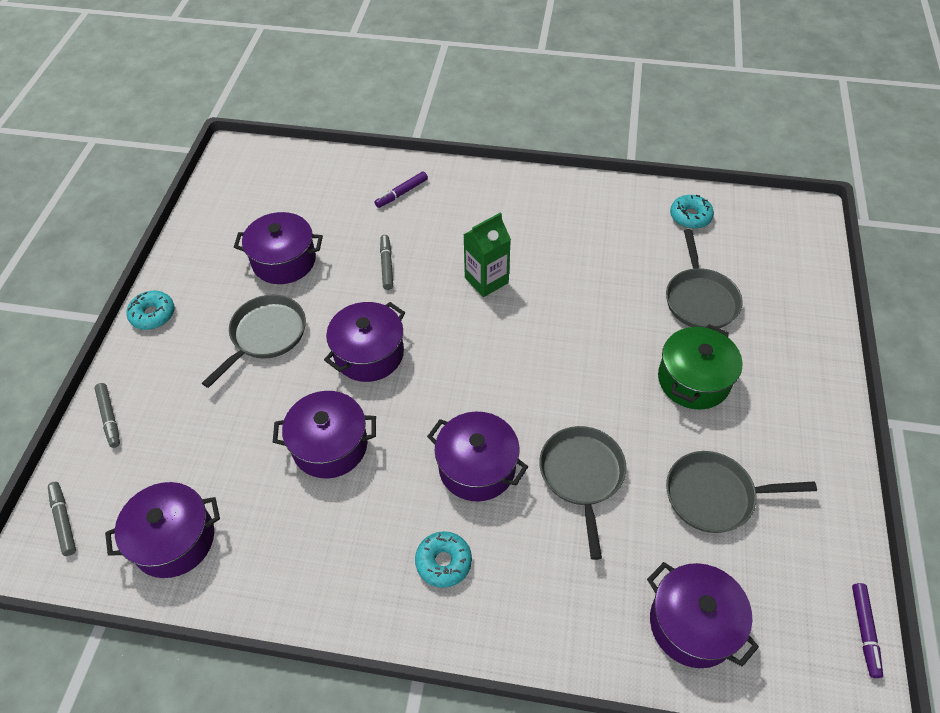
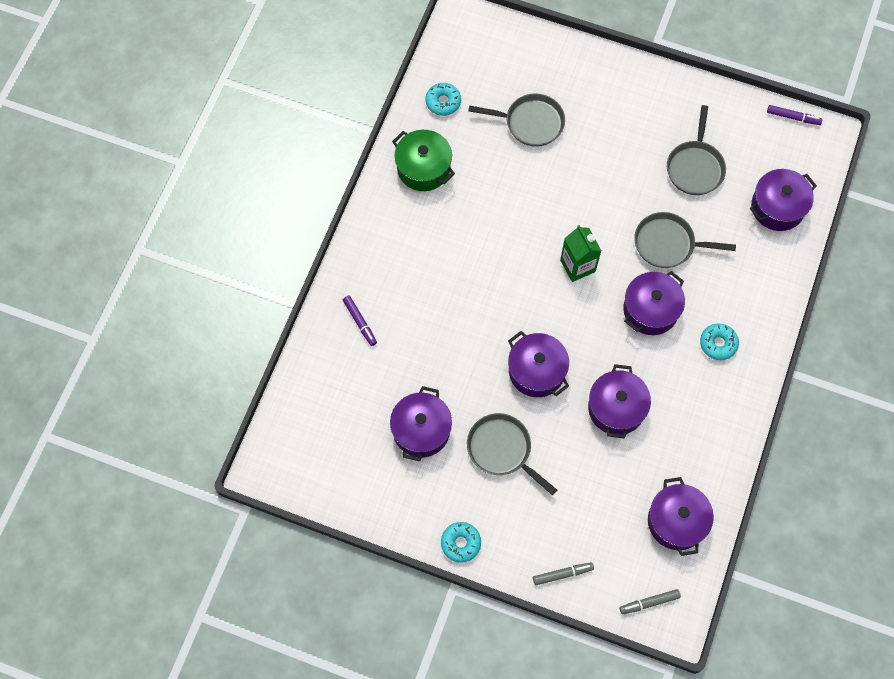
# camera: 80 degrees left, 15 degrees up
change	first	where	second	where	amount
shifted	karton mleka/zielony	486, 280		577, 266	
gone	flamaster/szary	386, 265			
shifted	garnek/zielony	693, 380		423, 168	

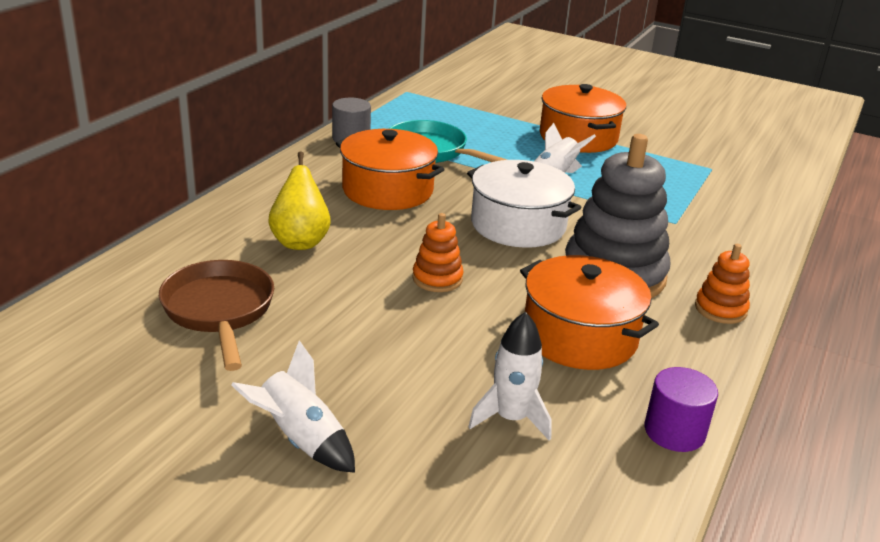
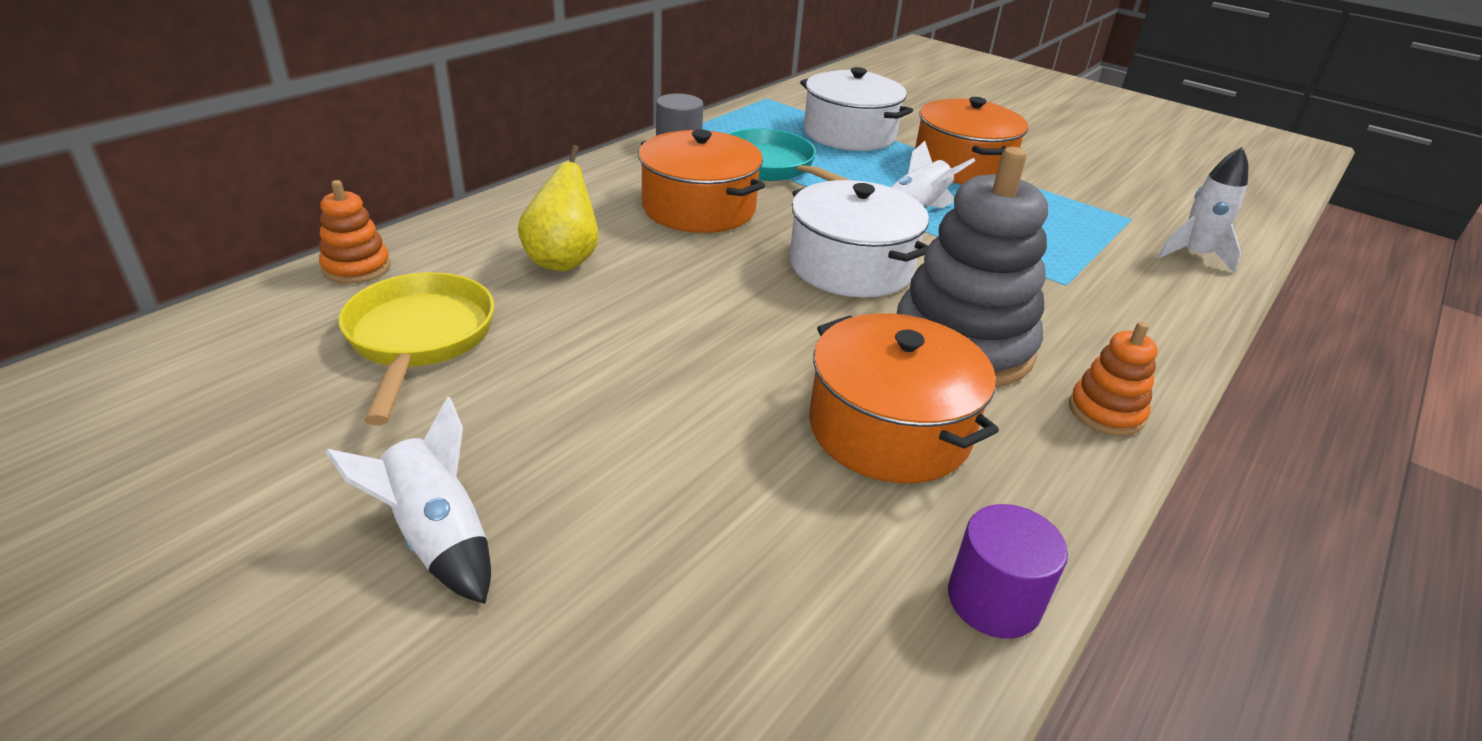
# camera: 10 degrees right, 5 degrees up
change	first	where	second	where	amount
shifted	zabawka nakładanka/pomarańczowy	437, 279		356, 267	
repainted	patelnia/brązowy	219, 311	patelnia/żółty	419, 339	
shifted	rakieta/biały	511, 418		1194, 255	
new			garnek/biały	849, 134	

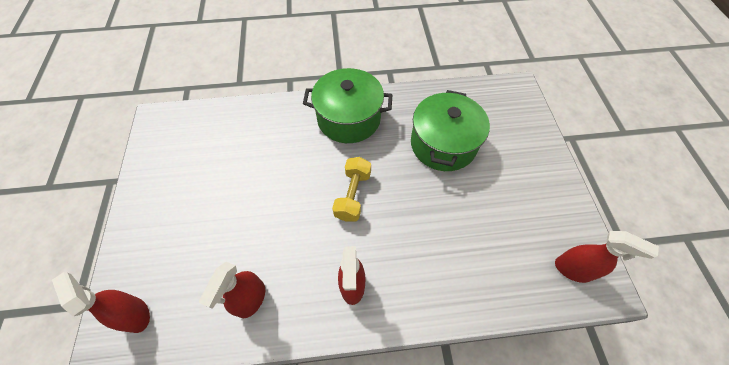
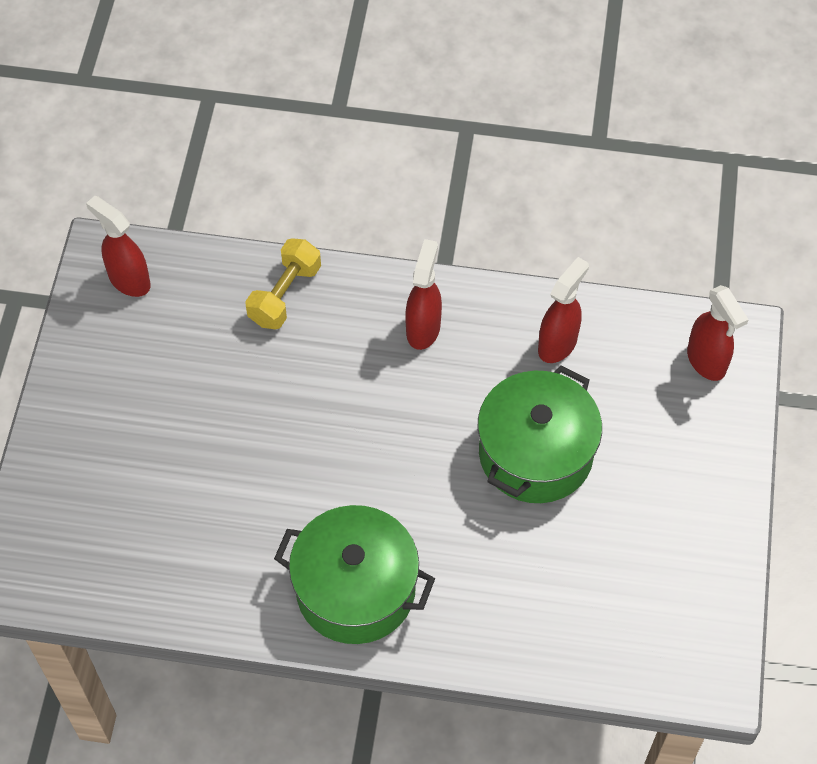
# camera: 165 degrees left, 0 degrees up
change	first	where	second	where	amount
shifted	garnek/zielony	443, 144		535, 453	
shifted	hantel/żółty	353, 195		284, 295	

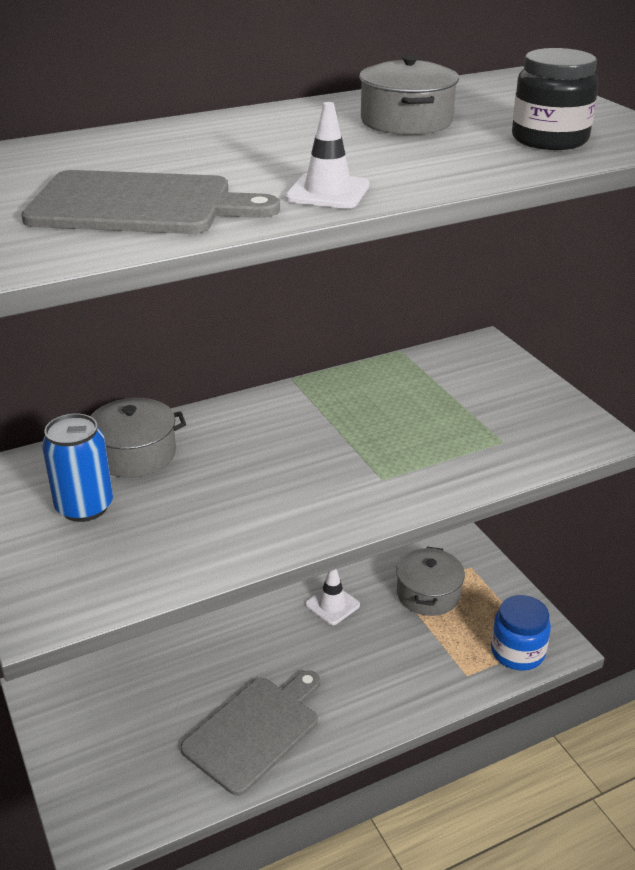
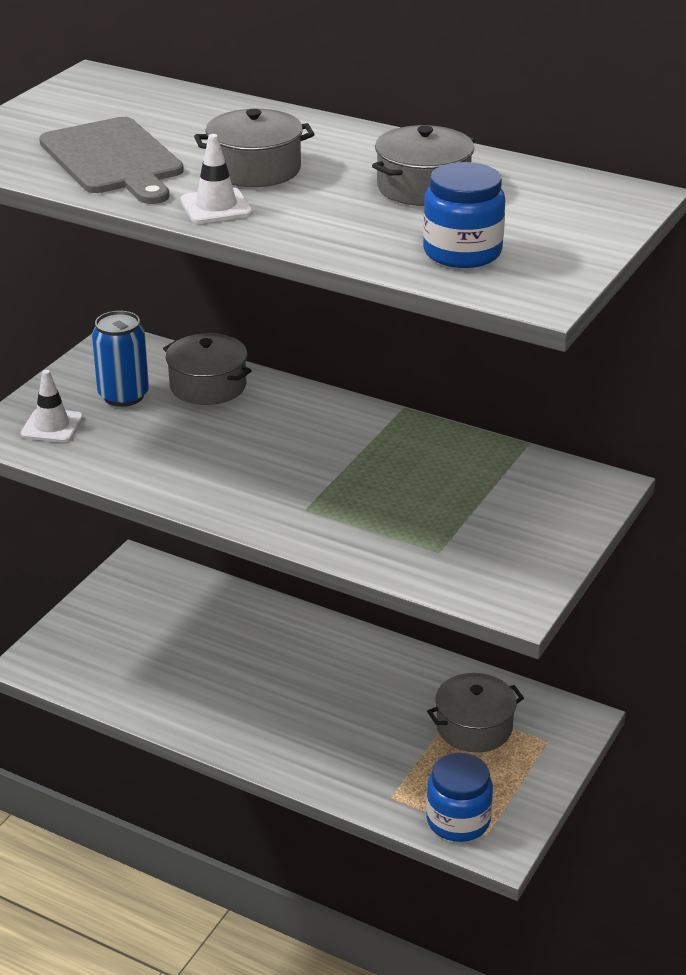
# camera: 55 degrees right, 0 degrees up
change	first	where	second	where	amount
repainted	słoik/czarny	549, 139	słoik/niebieski	462, 252	
shifted	pachołek/biały	332, 605		52, 426	
gone	deska do krojenia/szary	255, 731			
new			garnek/szary	255, 169	

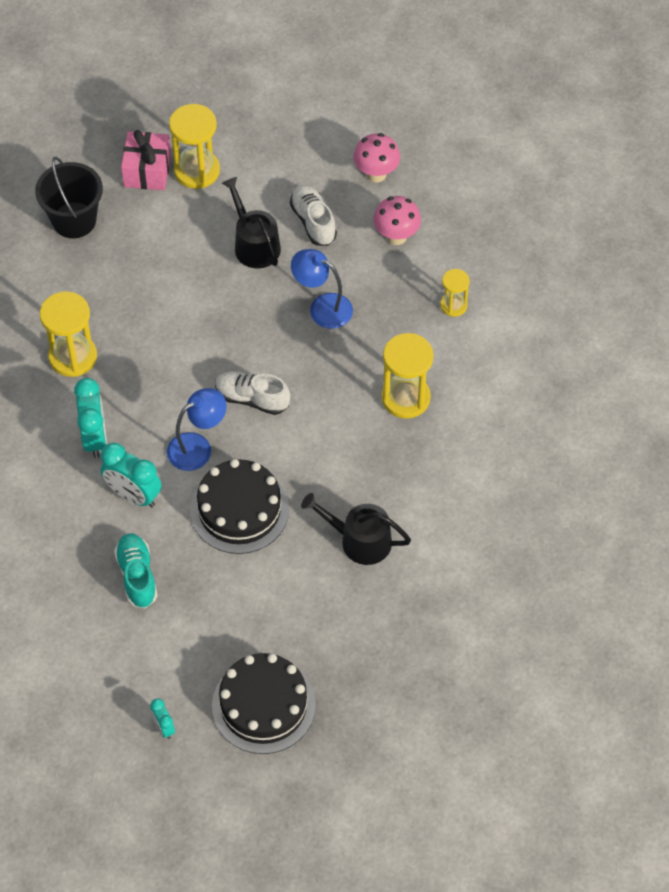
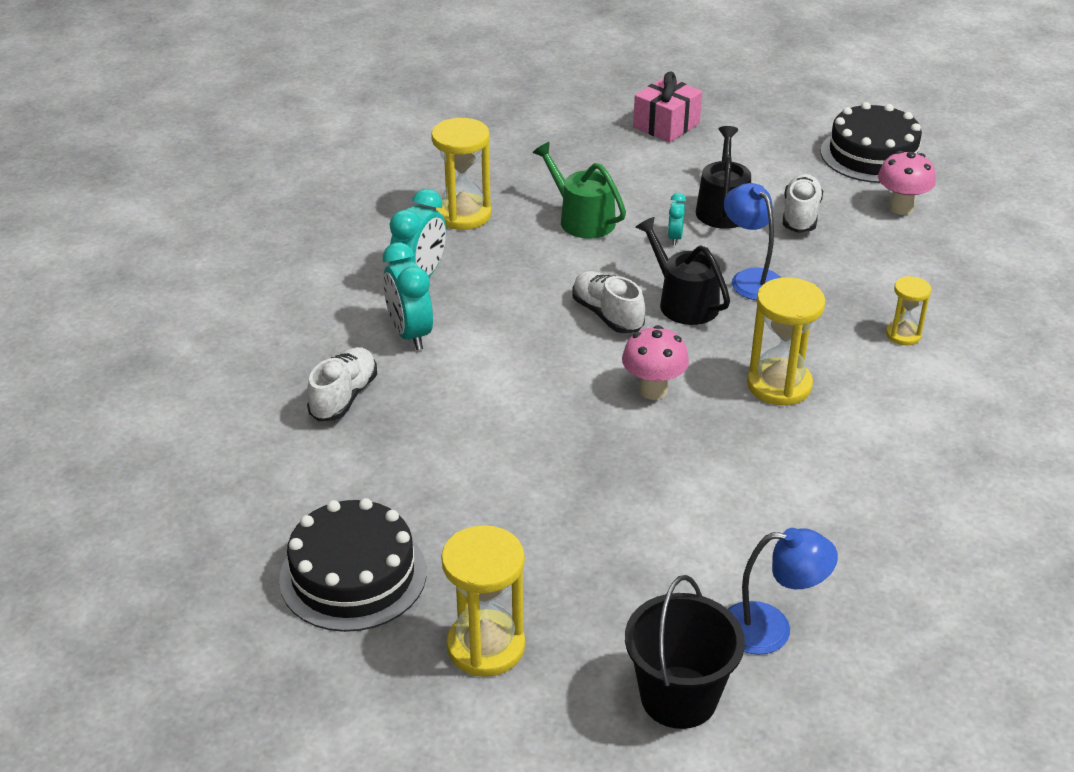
# camera: 35 degrees right, 20 degrees down
change	first	where	second	where	amount
shifted	klepsydra/żółty	197, 170		486, 646	
shifted	wiadro/czarny	74, 220		678, 697	
shifted	grzyb/różowy	396, 236		653, 390	
shifted	lampka/niebieski	197, 447		771, 628	
shifted	tort/czarny	239, 510		872, 155	
shifted	konewka/czarny	359, 540		683, 302	
repainted	but/turkusowy	137, 576	but/biały	344, 397	
shifted	budzik/turkusowy	163, 727		675, 238	
new			konewka/zielony	582, 219	

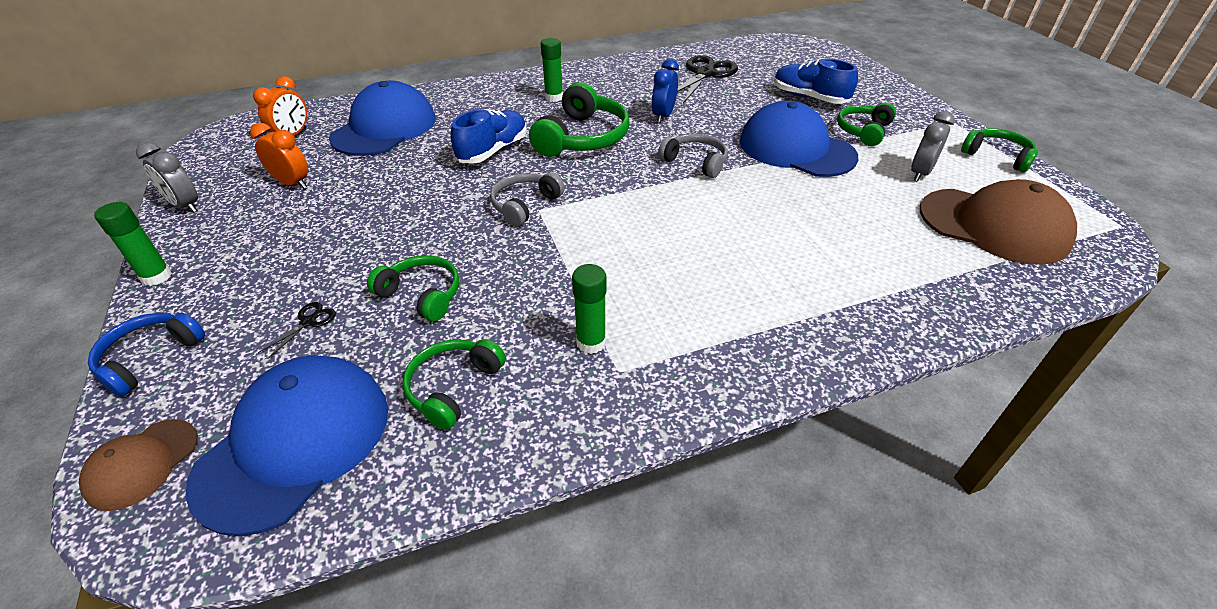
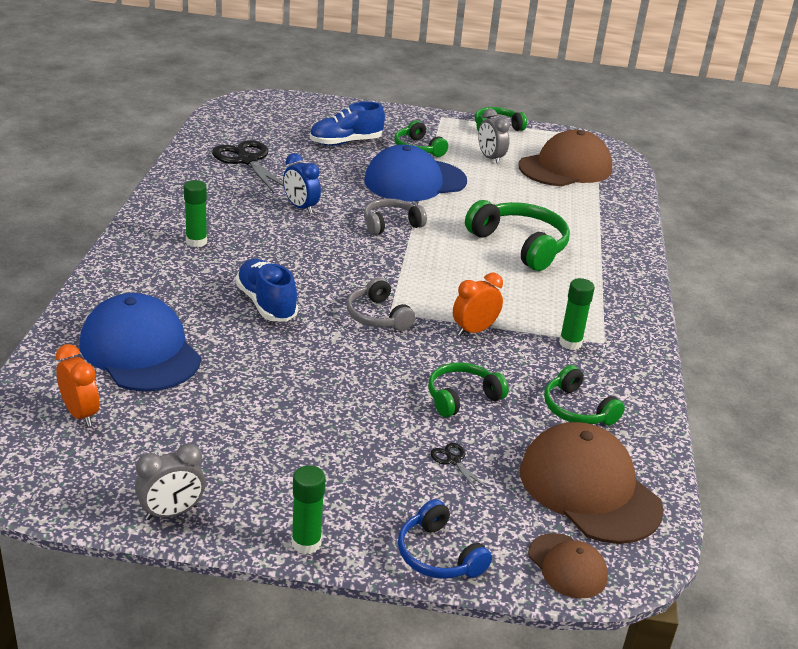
# camera: 65 degrees left, 10 degrees down
change	first	where	second	where	amount
shifted	słuchawki/zielony	583, 138		520, 245	
shifted	budzik/pomarańczowy	292, 183		474, 330	
repainted	czapka/niebieski	295, 443	czapka/brązowy	589, 489	

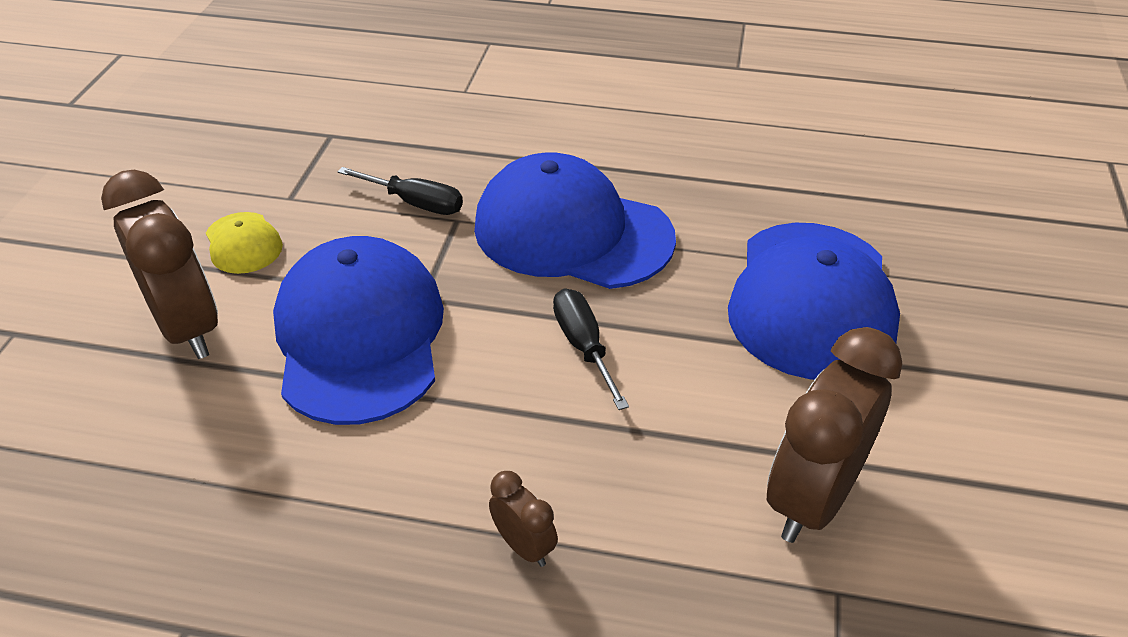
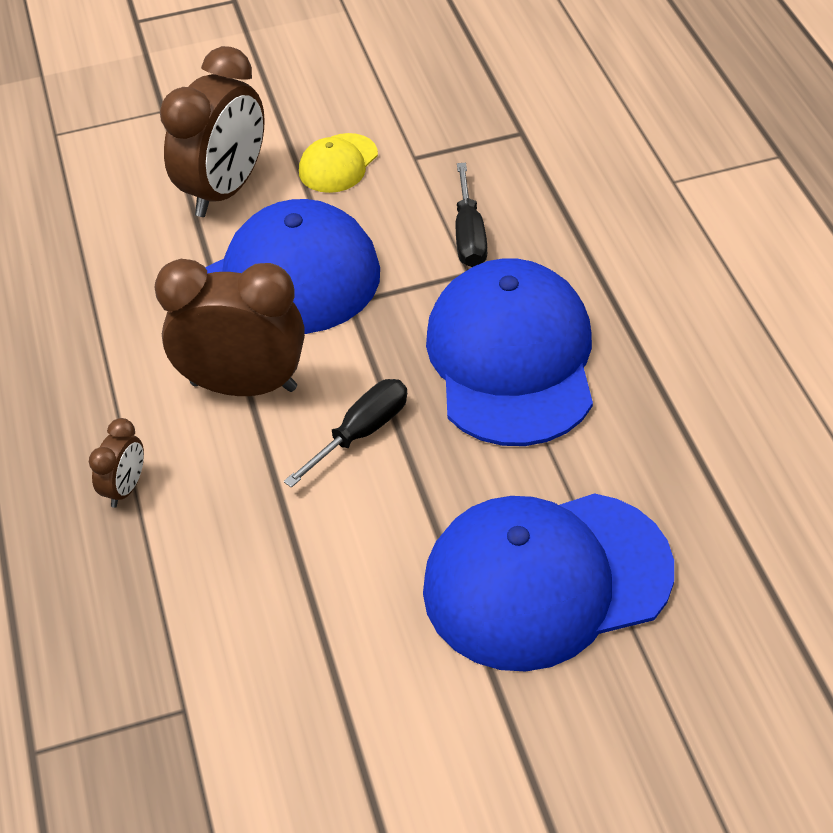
# camera: 65 degrees right, 5 degrees up
change	first	where	second	where	amount
shifted	budzik/brązowy	812, 498		244, 386	

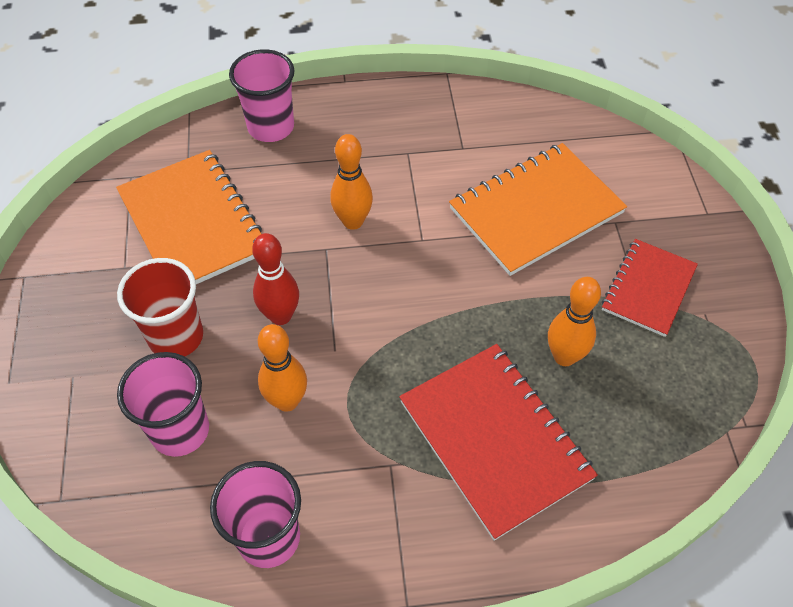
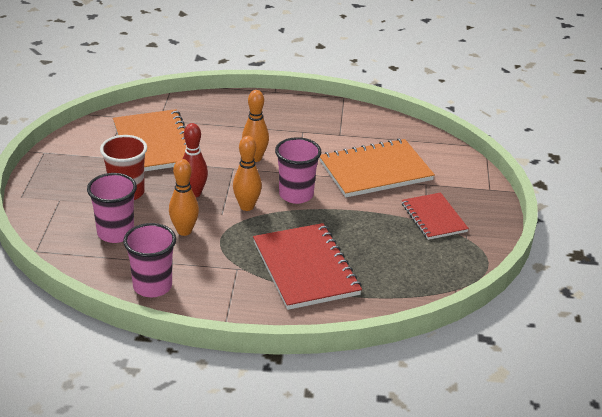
# camera: 10 degrees right, 20 degrees down
change	first	where	second	where	amount
shifted	szklanka/różowy	271, 127		296, 195	
rotated	zeszyt/czerwony	648, 289		434, 218	60 degrees counterclockwise
shifted	kręgiel/pomarańczowy	564, 356		247, 206	

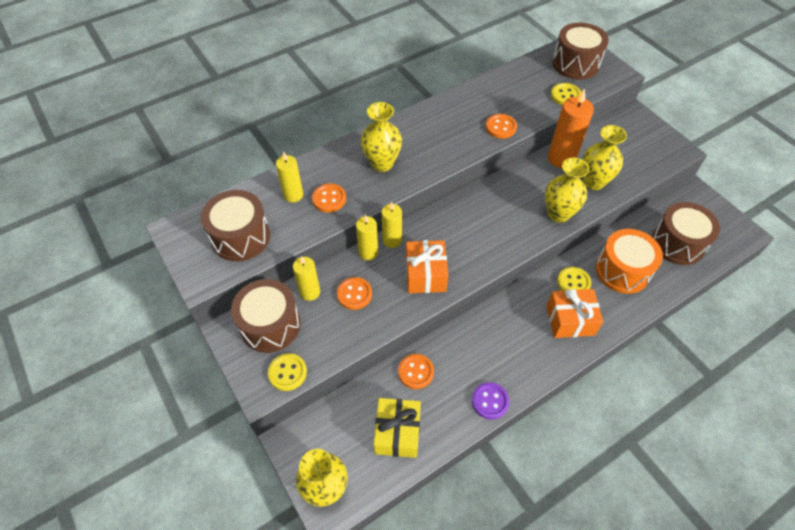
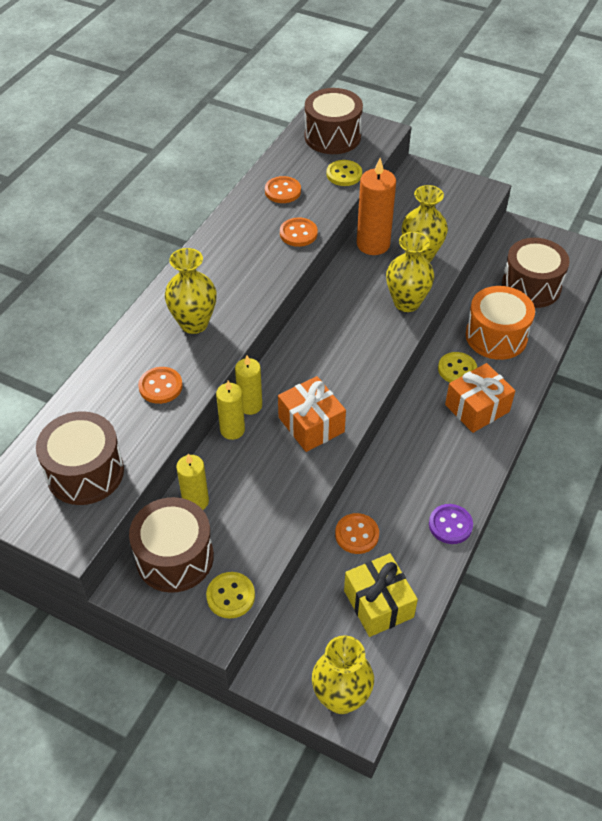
# camera: 30 degrees left, 5 degrees down
change	first	where	second	where	amount
gone	świeca/żółty	293, 195			
shifted	guzik/pomarańczowy	354, 294		282, 191	

